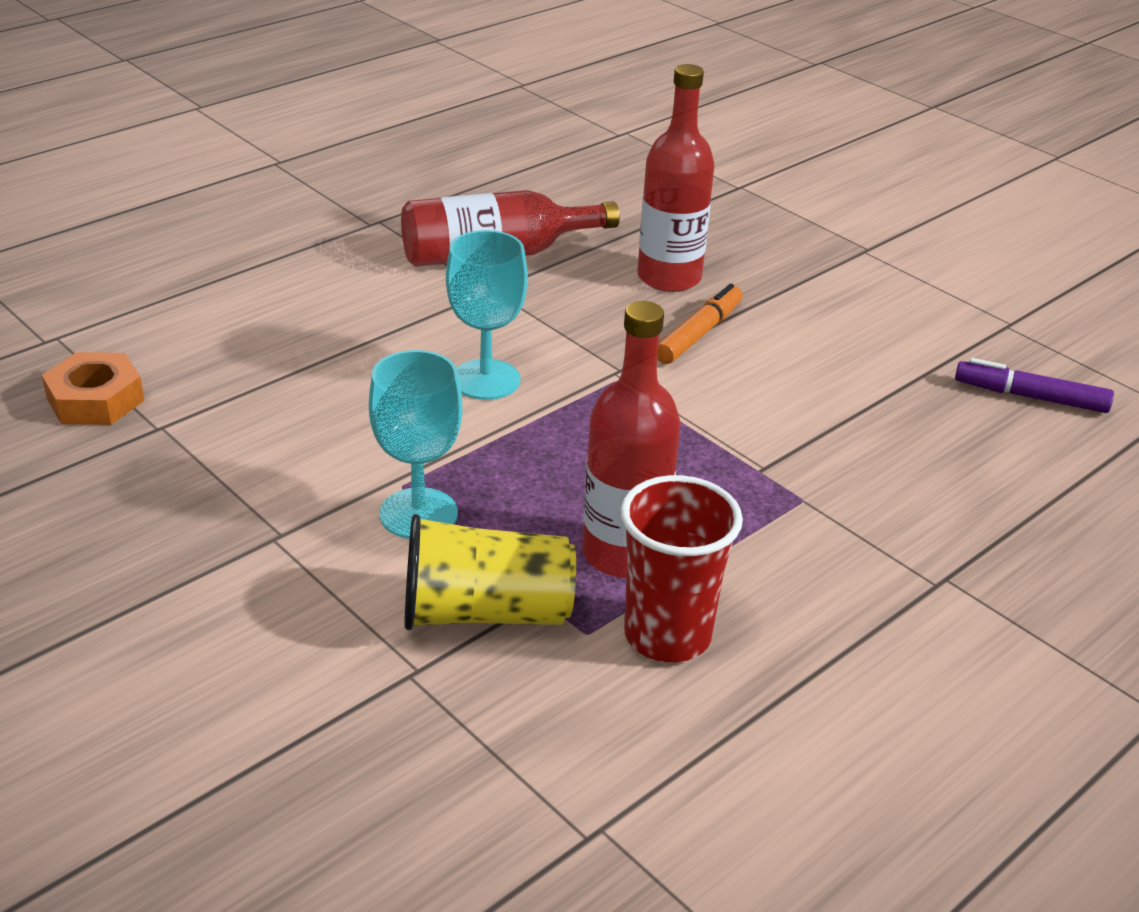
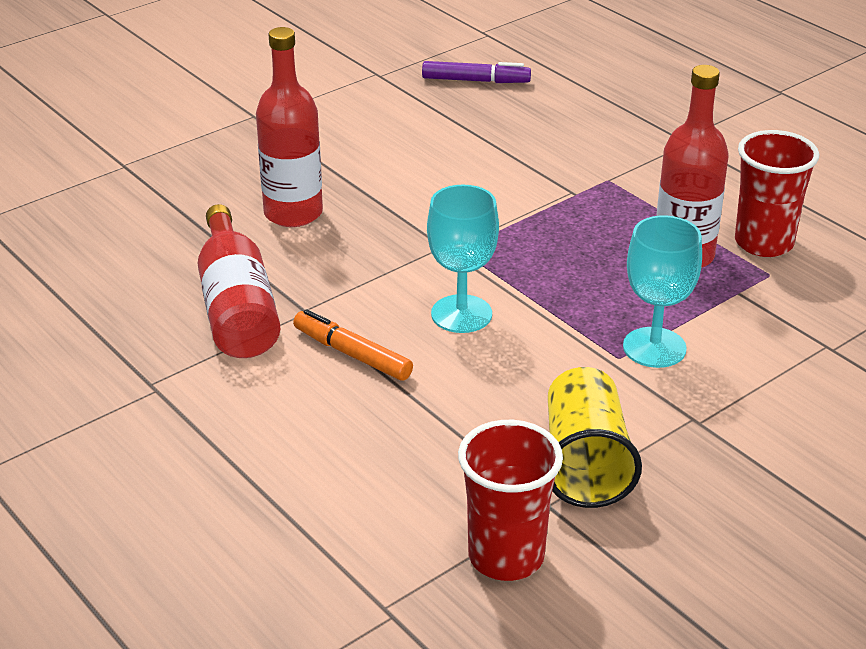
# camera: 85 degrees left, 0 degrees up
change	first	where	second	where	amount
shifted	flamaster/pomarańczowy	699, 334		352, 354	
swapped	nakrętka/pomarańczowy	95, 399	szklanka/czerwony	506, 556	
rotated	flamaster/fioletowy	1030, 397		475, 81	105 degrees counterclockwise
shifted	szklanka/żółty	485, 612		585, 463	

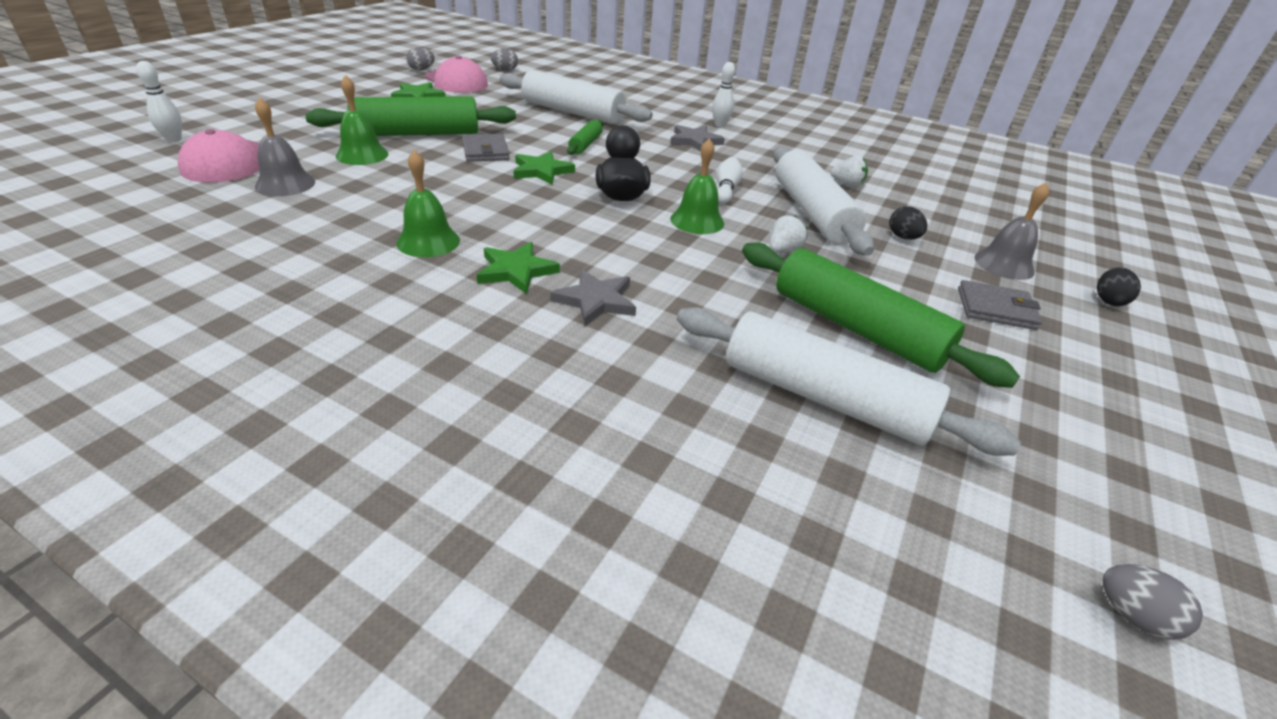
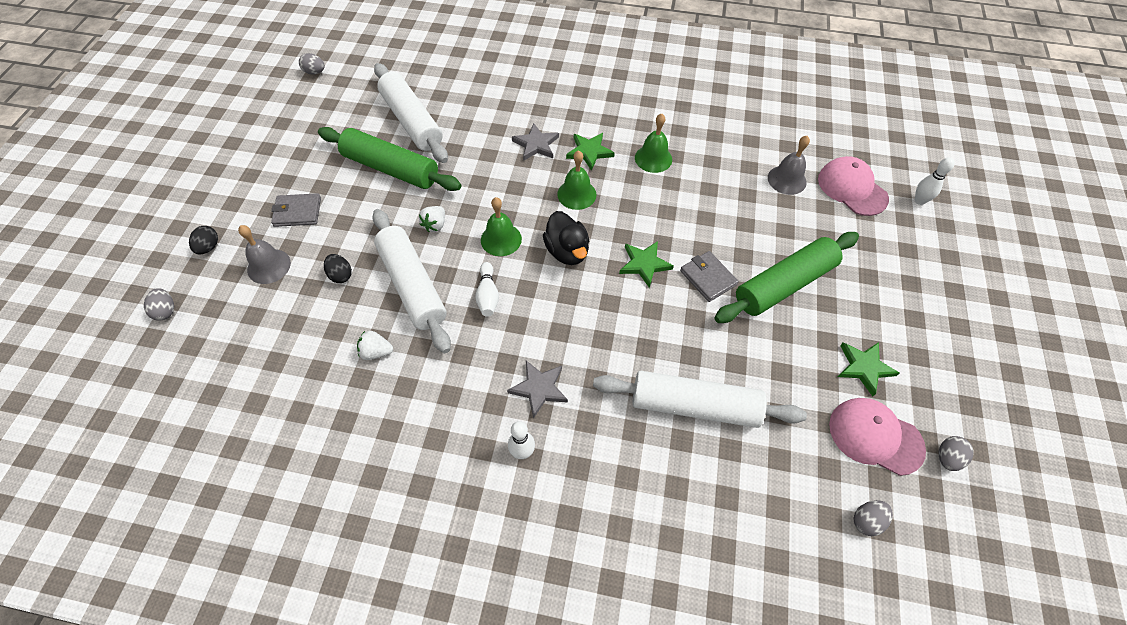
# camera: 165 degrees right, 20 degrees up
change	first	where	second	where	amount
shifted	dzwonek/zielony	362, 155		576, 194	
gone	wałek do ciasta/zielony	585, 144			
rotated	wałek do ciasta/biały	824, 397		412, 121	45 degrees clockwise
new			jajko/szary	166, 311	

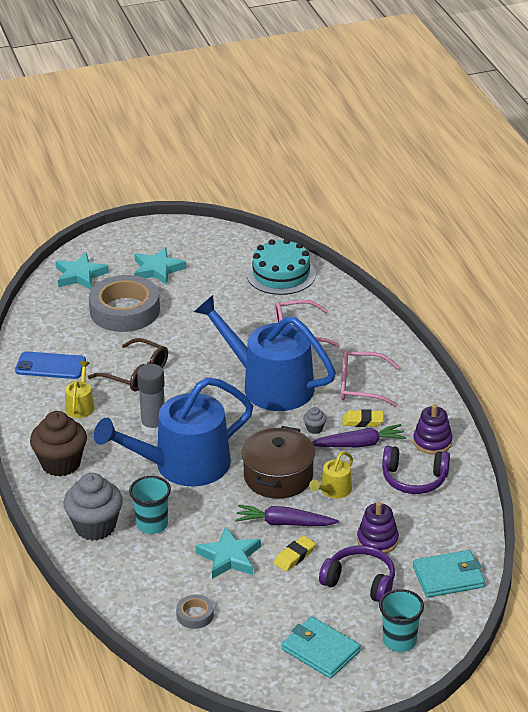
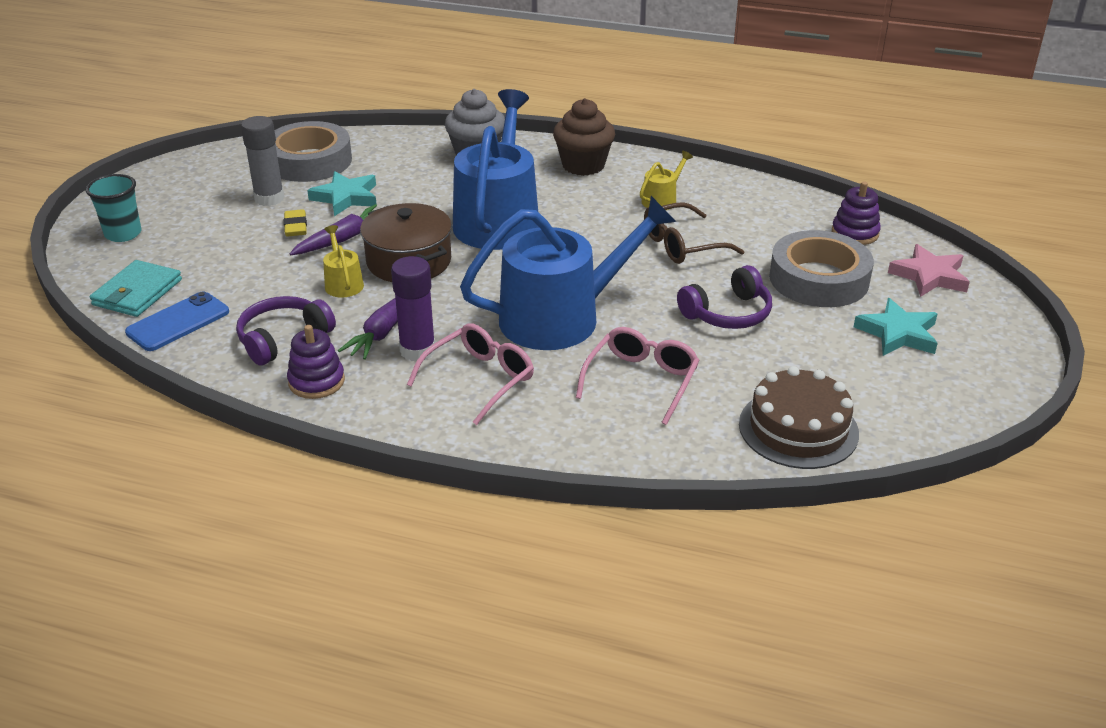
# camera: 125 degrees right, 0 degrees up
change	first	where	second	where	amount
repainted	tort/turkusowy	281, 274	tort/brązowy	798, 428	
repainted	gwiazda/turkusowy	80, 275	gwiazda/różowy	929, 276	
shifted	telefon/niebieski	50, 366		178, 322	
rotated	konewka/żółty	80, 405		662, 200	90 degrees counterclockwise
shifted	klej w sztyfcie/szary	153, 427		269, 198	
gone	muffinka/szary	314, 428			
swapped	gumka do mazania/żółty	362, 421	klej w sztyfcie/fioletowy	417, 350	
gone	szklanka/turkusowy	152, 525			
shifted	zabawka nakładanka/fioletowy	377, 540		855, 233	
shifted	słuchawki/fioletowy	360, 582		728, 313	
scaled	taśma klejąca/szary	195, 615		309, 161	x2.30
gone	portfel/turkusowy	320, 650			

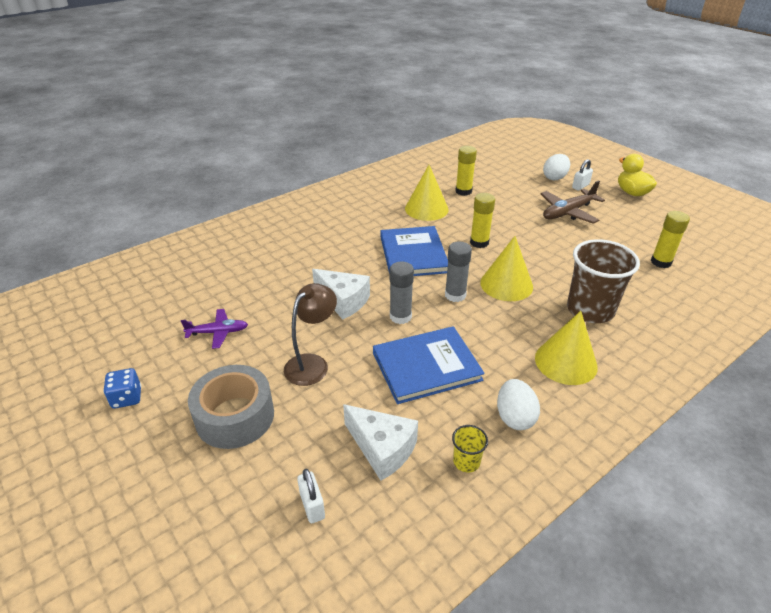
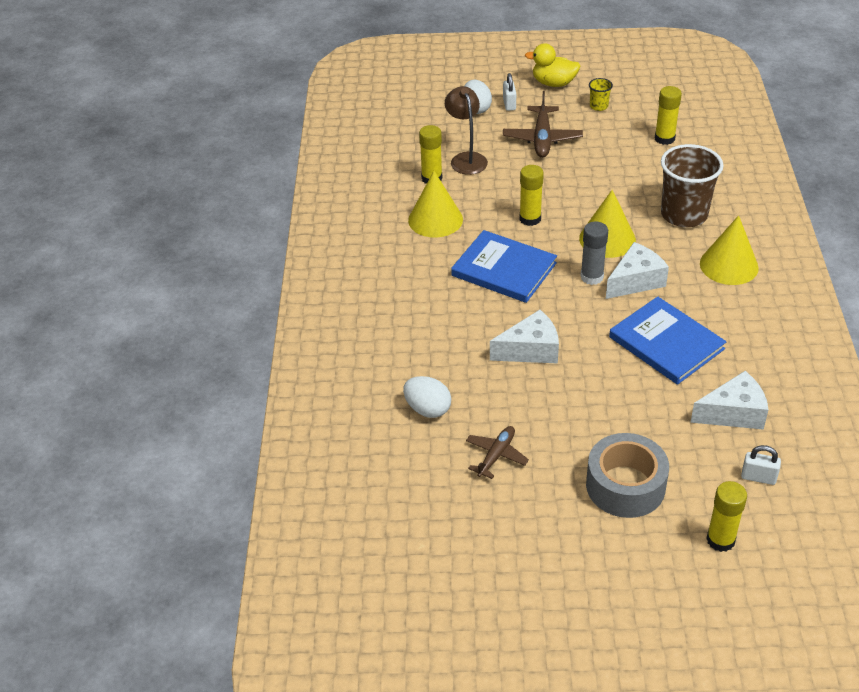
# camera: 50 degrees left, 5 degrees up
change	first	where	second	where	amount
gone	klej w sztyfcie/szary	400, 316			
shifted	lampka/brązowy	312, 363		466, 159	
repainted	samolot/fioletowy	218, 332	samolot/brązowy	496, 455	
rotated	książka/niebieski	426, 367		666, 343	60 degrees counterclockwise
gone	kostka do gry/niebieski	127, 398			
shifted	jajko/biały	514, 417		427, 409	
shifted	szklanka/żółty	466, 462		598, 106	
new			ser/biały	635, 281	
new			klej w sztyfcie/żółty	720, 540	

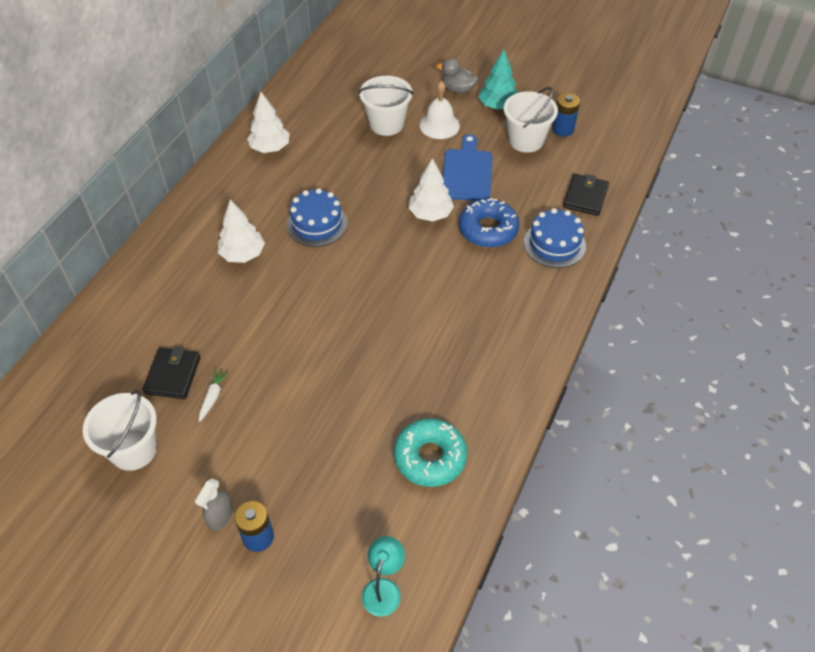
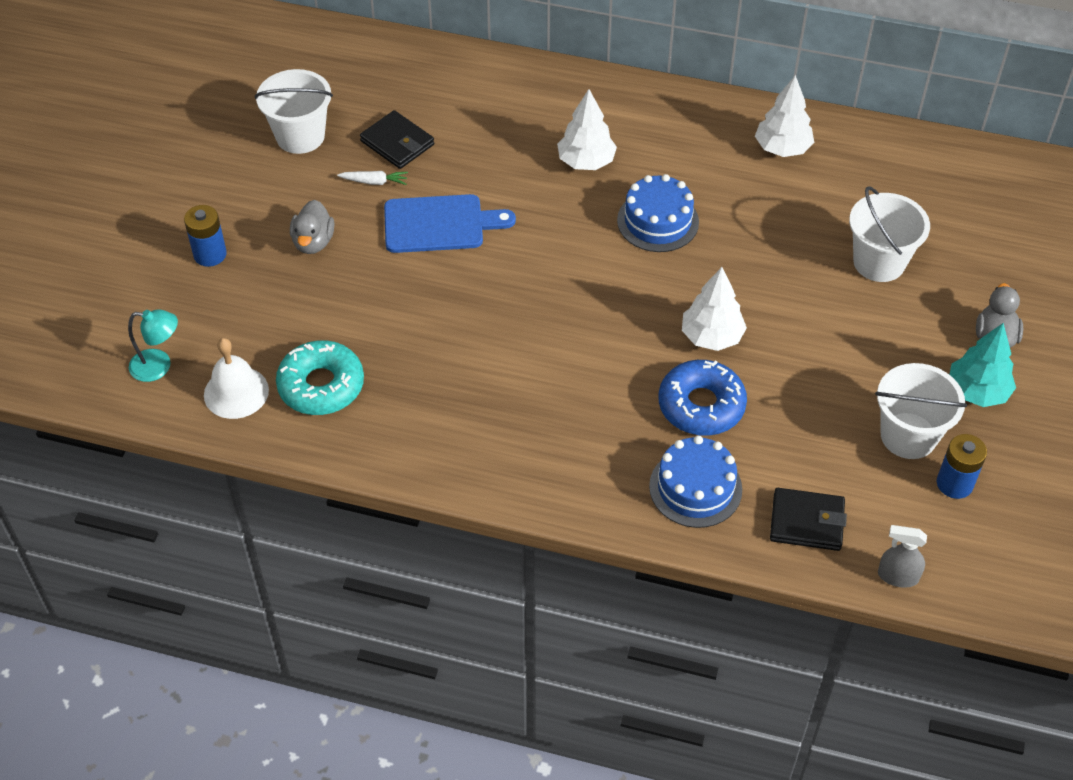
# camera: 80 degrees right, 0 degrees up
change	first	where	second	where	amount
shifted	dzwonek/biały	439, 125		236, 392	
shifted	deska do krojenia/niebieski	467, 172		439, 224	
rotated	portfel/czarny	173, 375		397, 143	45 degrees clockwise
shifted	spryskiwacz/szary	220, 517		897, 576	
new			kaczka/szary	313, 242	

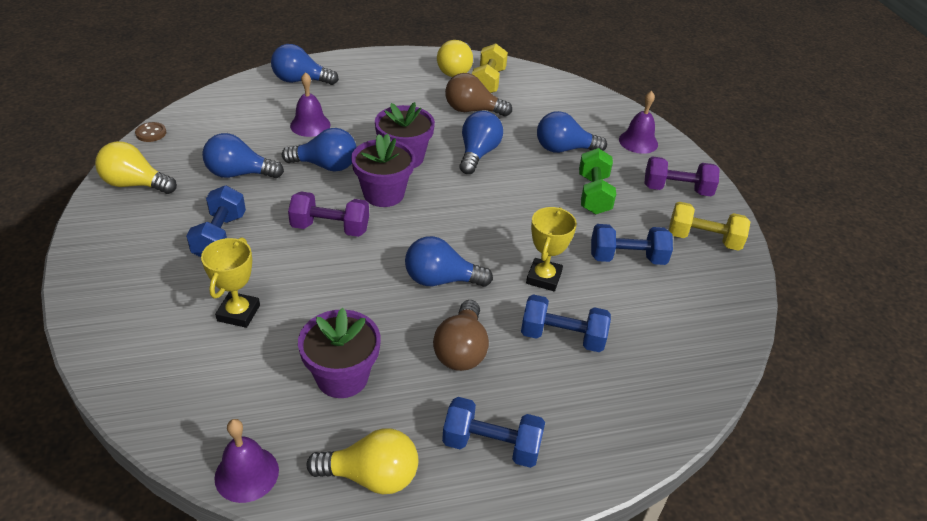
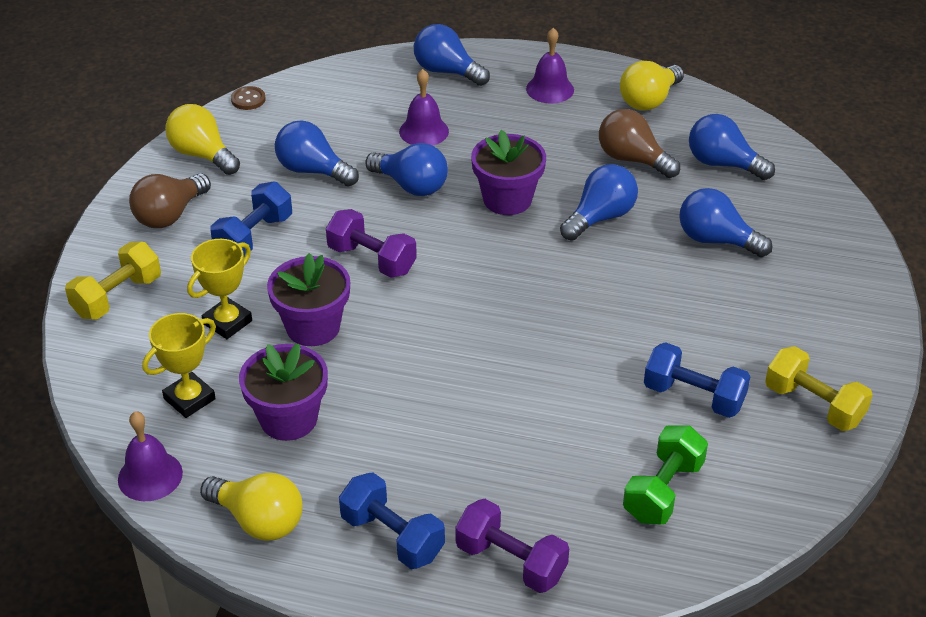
# camera: 30 degrees right, 0 degrees up
change	first	where	second	where	amount
shifted	hantel/żółty	488, 82		117, 297	
shifted	dzwonek/fioletowy	638, 142		550, 89	
shifted	doniczka/fioletowy	383, 194		313, 327	
shifted	hantel/zielony	593, 194		663, 491	
shifted	hantel/fioletowy	677, 190		511, 561	
shifted	puchar/żółty	543, 278		189, 399	
shifted	żarówka/niebieski	441, 280		723, 164	
gone	hantel/niebieski	562, 337			
shifted	żarówka/brązowy	461, 350		170, 215	

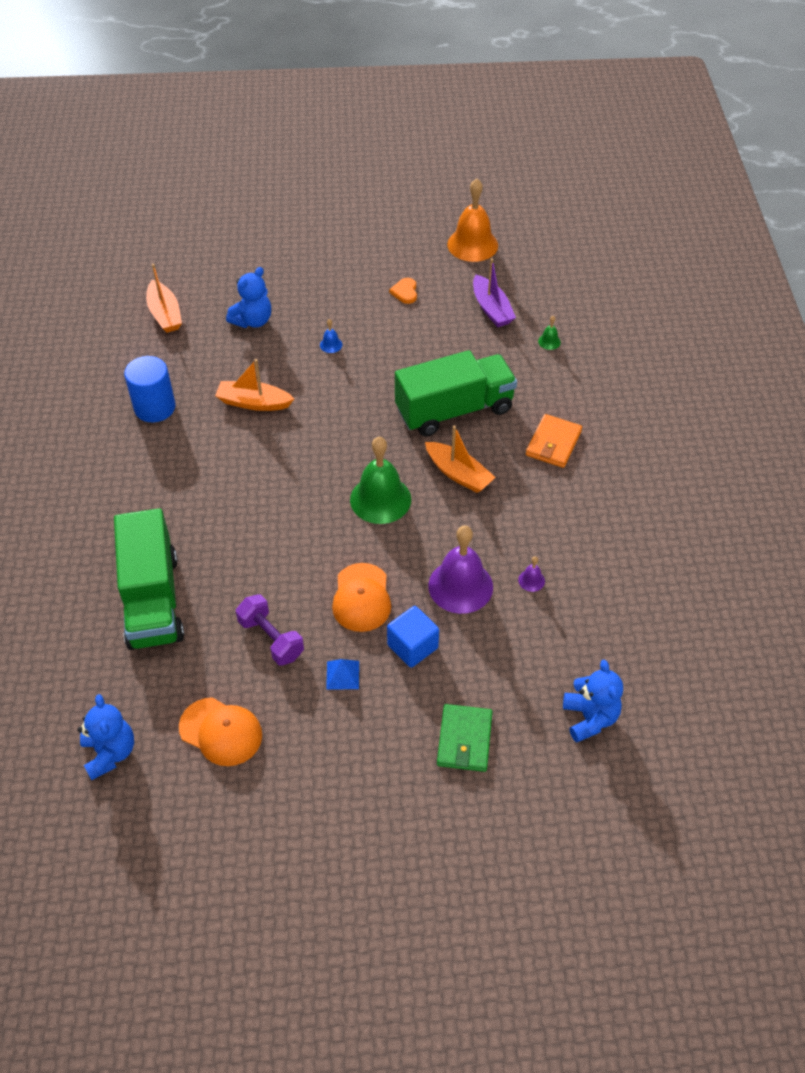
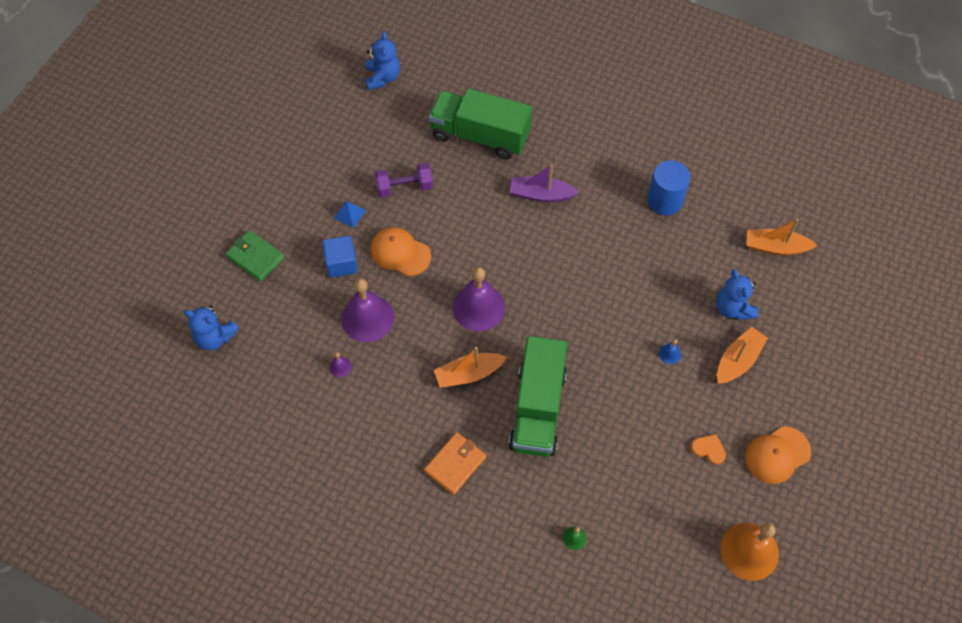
# camera: 120 degrees right, 10 degrees up
change	first	where	second	where	amount
shifted	łódka/fioletowy	491, 309		541, 194	
shifted	łódka/pomarańczowy	253, 403		738, 360	
rotated	portfel/pomarańczowy	553, 443		455, 464	75 degrees clockwise
repainted	dzwonek/zielony	380, 499	dzwonek/fioletowy	478, 307	
rotated	miś/niebieski	110, 753		382, 77	105 degrees counterclockwise
shifted	czapka/pomarańczowy	221, 732		777, 455	

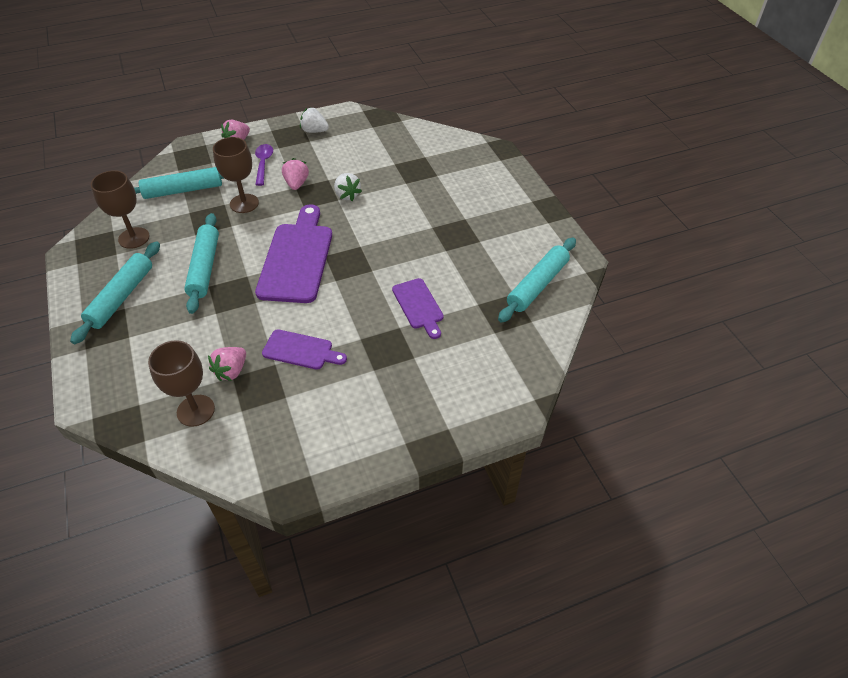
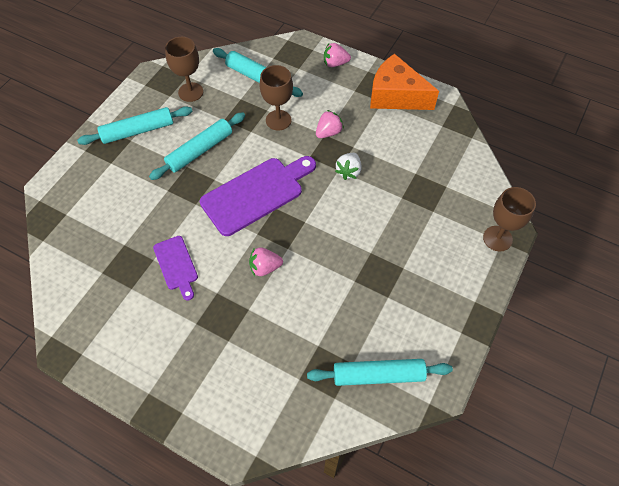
# camera: 50 degrees right, 10 degrees up
change	first	where	second	where	amount
swapped	truskawka/biały	314, 131	ser/pomarańczowy	396, 96	
gone	łyżka/fioletowy	263, 164			
gone	deska do krojenia/fioletowy	419, 306			
shifted	kielich/brązowy	196, 410		497, 238	
shifted	truskawka/różowy	231, 371		265, 267	

